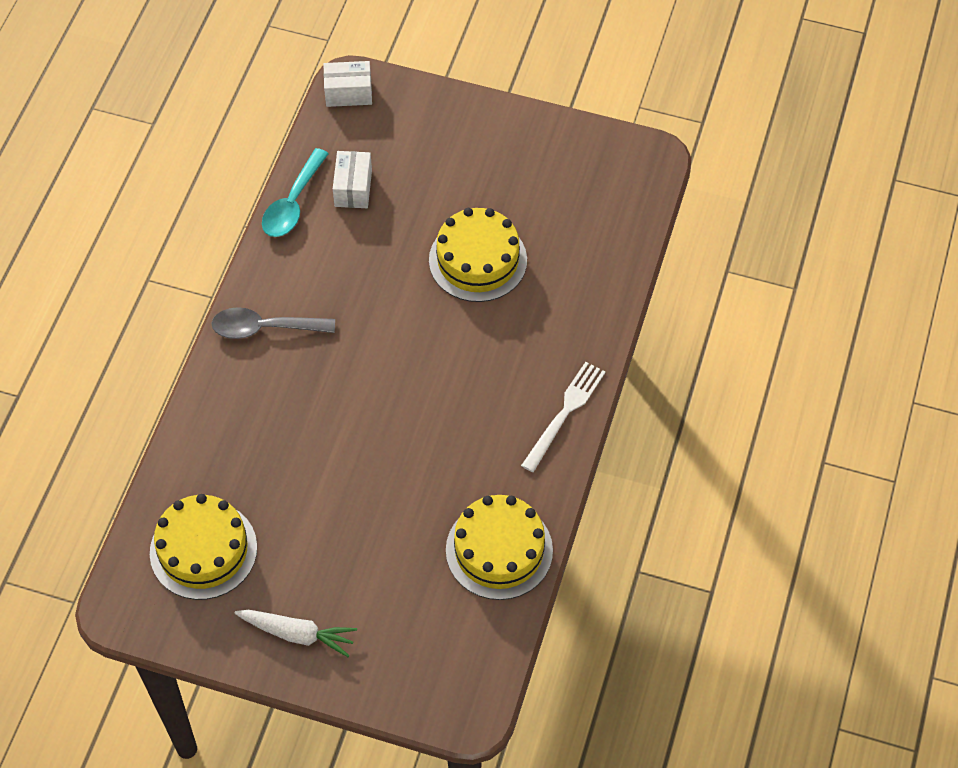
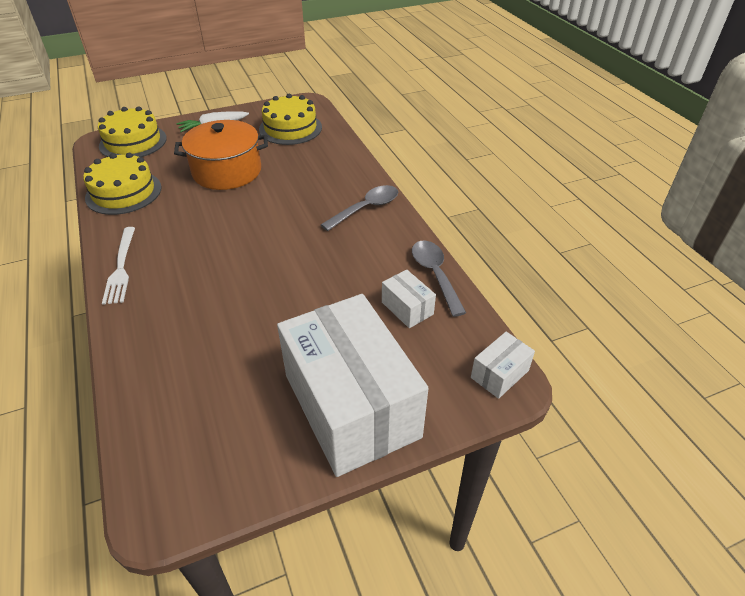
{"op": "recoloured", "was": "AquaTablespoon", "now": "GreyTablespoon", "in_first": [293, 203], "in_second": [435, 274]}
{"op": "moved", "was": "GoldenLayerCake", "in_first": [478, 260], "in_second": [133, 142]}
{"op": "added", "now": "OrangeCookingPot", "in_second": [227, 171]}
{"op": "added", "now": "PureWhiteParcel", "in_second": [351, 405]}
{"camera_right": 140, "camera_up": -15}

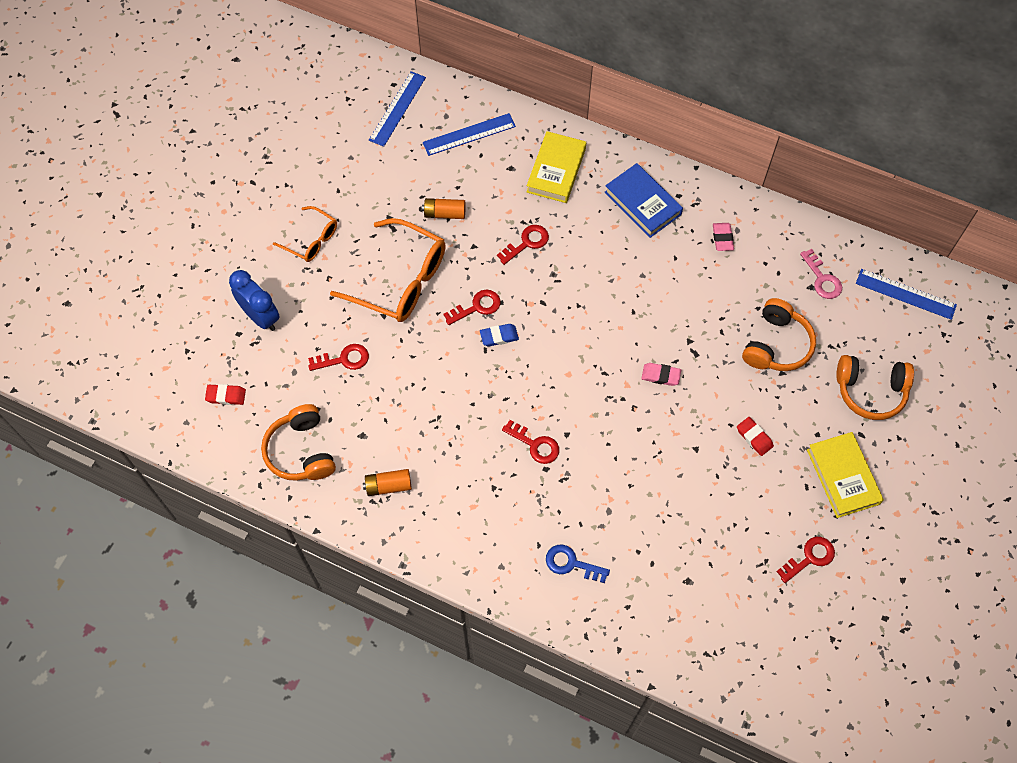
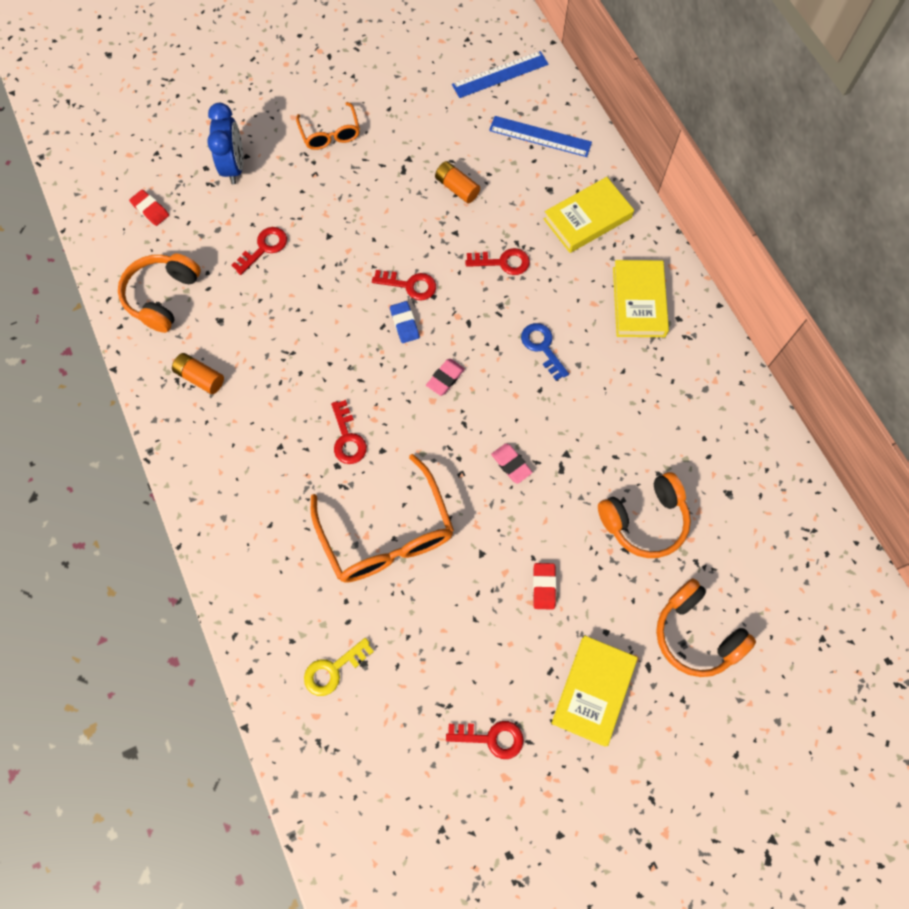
{"op": "recoloured", "was": "CobaltHardback", "now": "GoldenHardback", "in_first": [642, 203], "in_second": [638, 302]}
{"op": "moved", "was": "OrangeSpectacles", "in_first": [400, 280], "in_second": [386, 533]}
{"op": "moved", "was": "RosyPencilEraser", "in_first": [722, 238], "in_second": [445, 378]}
{"op": "removed", "was": "RosyLatchkey", "in_first": [822, 279]}
{"op": "removed", "was": "CobaltRuler", "in_first": [905, 294]}
{"op": "turned", "was": "CobaltPencilEraser", "in_first": [499, 336], "in_second": [404, 324], "clockwise": 45}
{"op": "turned", "was": "RedLatchkey", "in_first": [344, 359], "in_second": [264, 248], "clockwise": -75}
{"op": "moved", "was": "CobaltLatchkey", "in_first": [571, 564], "in_second": [542, 347]}
{"op": "added", "now": "GoldenLatchkey", "in_second": [333, 669]}
{"camera_right": 40, "camera_up": 5}

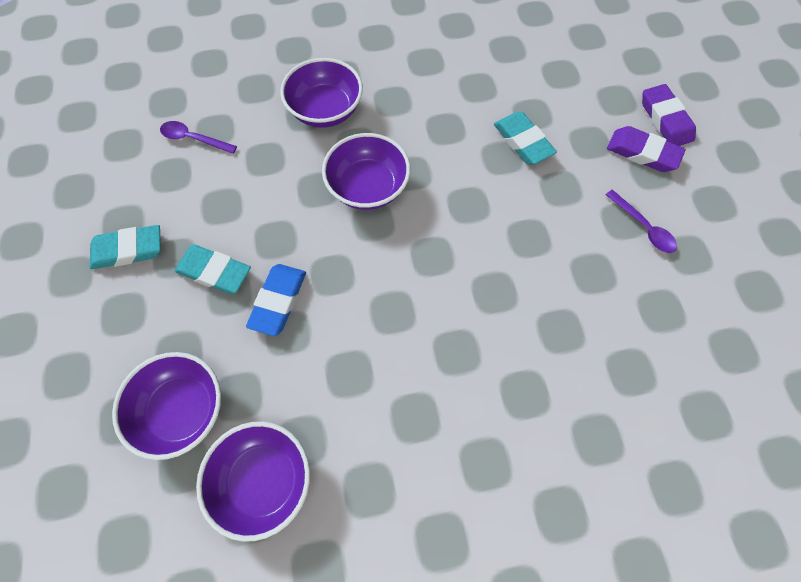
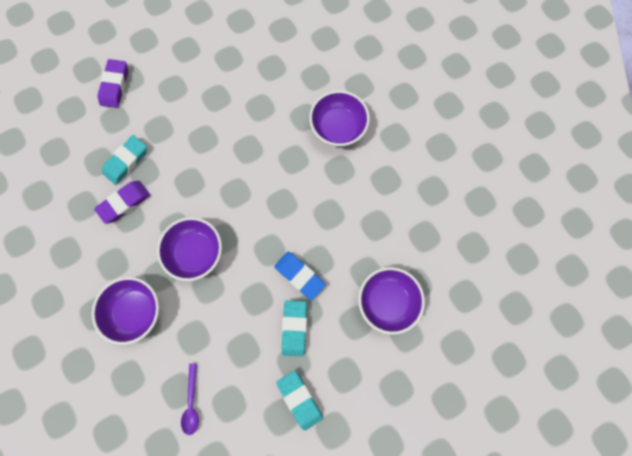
{"op": "moved", "was": "RoyalPurplePencilEraser", "in_first": [665, 119], "in_second": [124, 203]}
{"op": "removed", "was": "RoyalPurpleTablespoon", "in_first": [643, 227]}
{"op": "turned", "was": "CobaltPencilEraser", "in_first": [278, 301], "in_second": [299, 275], "clockwise": 45}
{"op": "moved", "was": "RoyalPurpleDeepDish", "in_first": [263, 480], "in_second": [338, 127]}
{"camera_right": -110, "camera_up": 10}

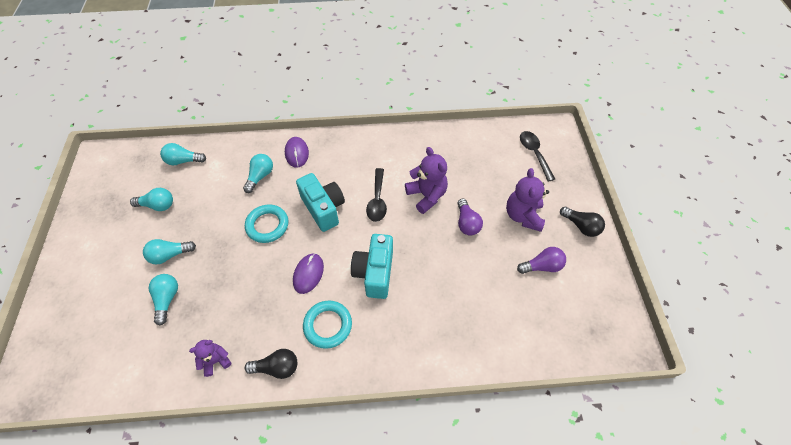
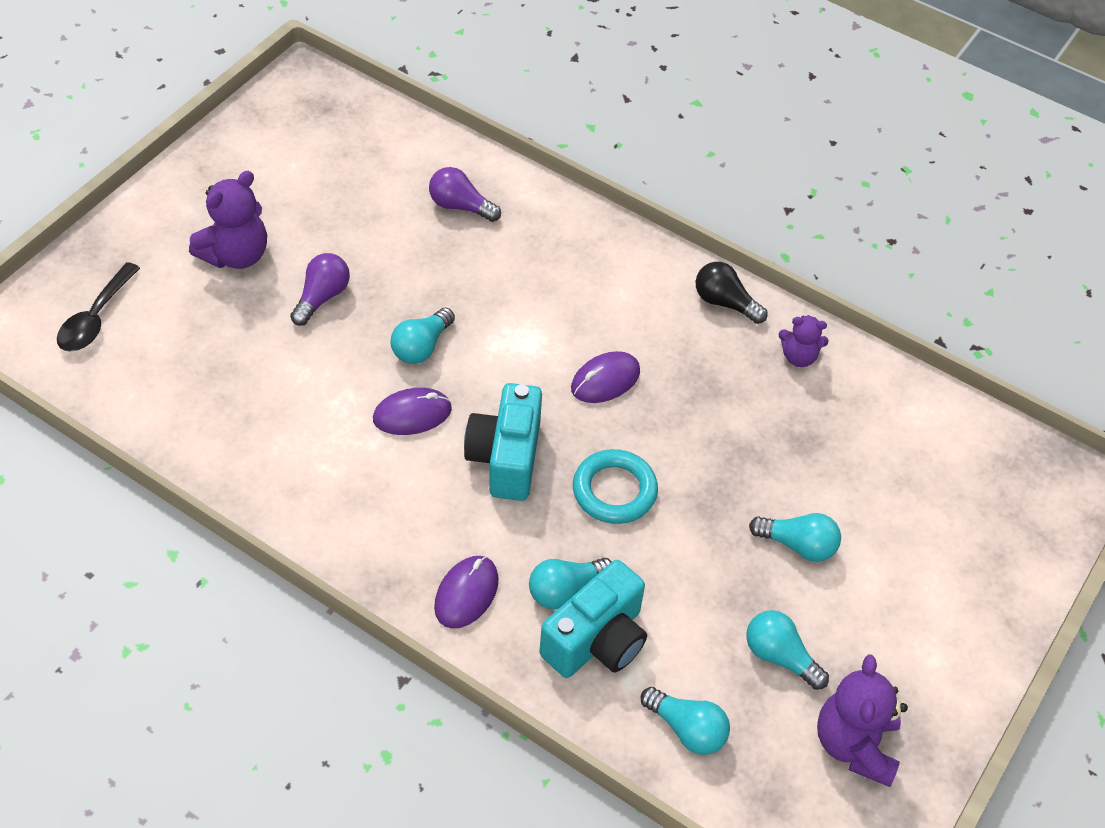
{"op": "moved", "was": "RoyalPurpleTeddy", "in_first": [426, 196], "in_second": [855, 744]}
{"op": "replaced", "was": "JetBlackTablespoon", "now": "RoyalPurplePcMouse", "in_first": [377, 200], "in_second": [412, 414]}
{"op": "removed", "was": "JetBlackLightBulb", "in_first": [581, 226]}
{"op": "moved", "was": "AquaCompactCamera", "in_first": [374, 273], "in_second": [597, 641]}
{"op": "moved", "was": "RoyalPurpleLightBulb", "in_first": [542, 266], "in_second": [460, 206]}
{"op": "moved", "was": "AquaLightBulb", "in_first": [167, 299], "in_second": [422, 347]}
{"op": "removed", "was": "AquaTorus", "in_first": [328, 325]}
{"camera_right": -145, "camera_up": -5}

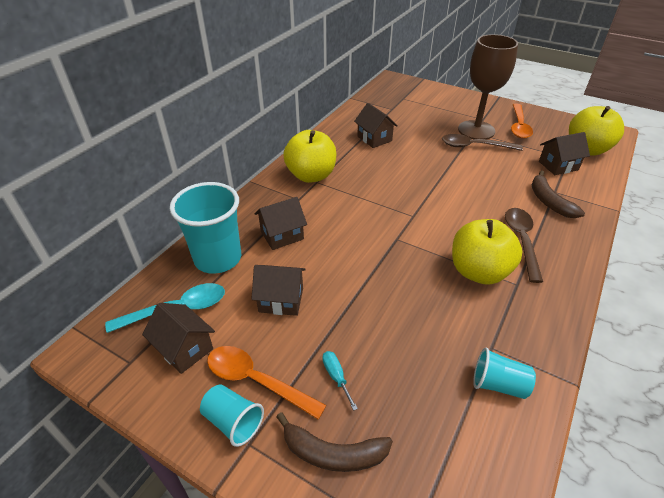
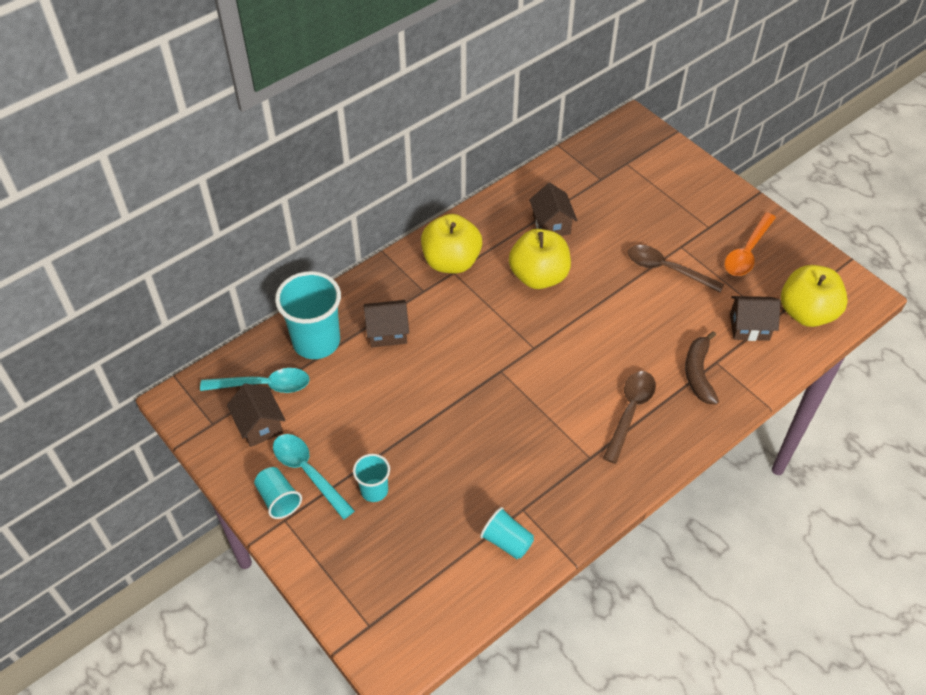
{"op": "removed", "was": "BrownGoblet", "in_first": [476, 130]}
{"op": "moved", "was": "GoldenApple", "in_first": [479, 271], "in_second": [538, 276]}
{"op": "removed", "was": "BrownCottage", "in_first": [281, 300]}
{"op": "recoloured", "was": "OrangeTablespoon", "now": "AquaTablespoon", "in_first": [256, 380], "in_second": [308, 472]}
{"op": "replaced", "was": "AquaFlatScrewdriver", "now": "AquaCup", "in_first": [336, 377], "in_second": [374, 490]}
{"op": "removed", "was": "BrownBananaFruit", "in_first": [332, 453]}
{"camera_right": 20, "camera_up": 10}

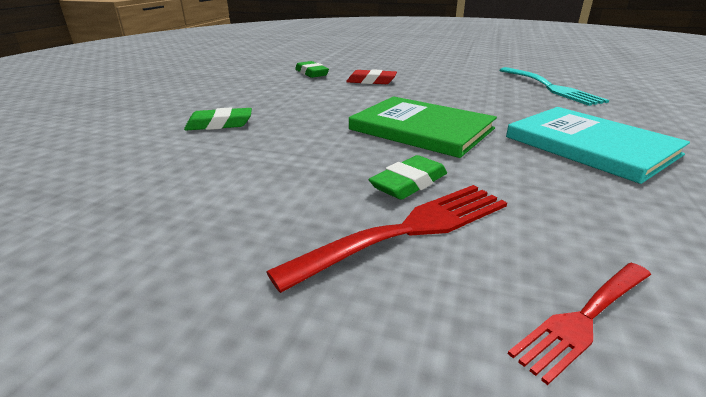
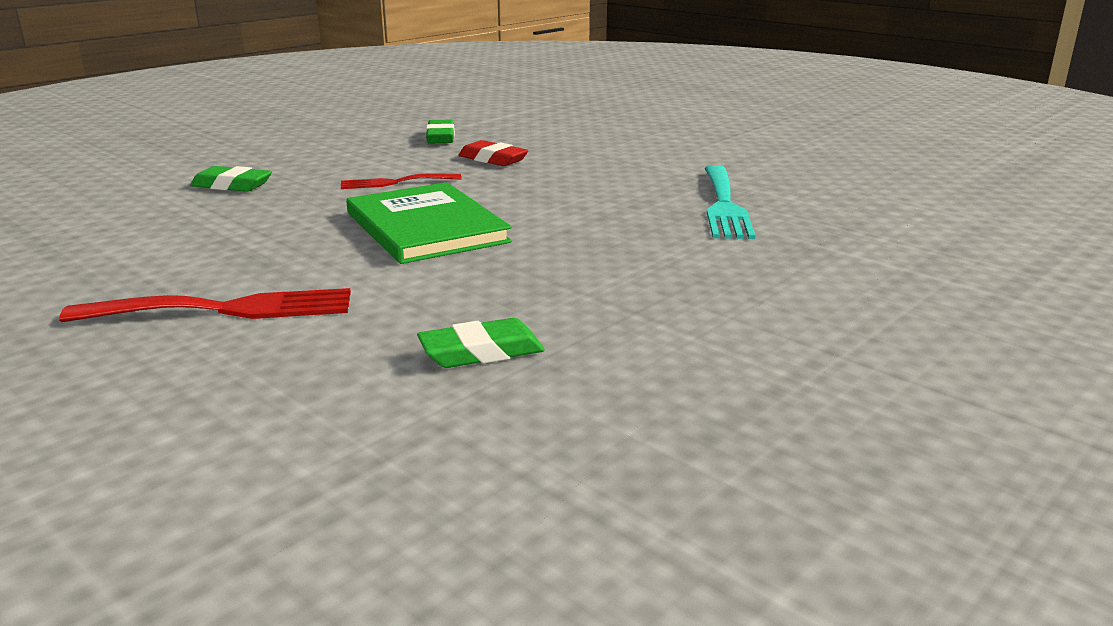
{"op": "removed", "was": "AquaHardback", "in_first": [590, 146]}
{"op": "moved", "was": "LeafGreenPencilEraser", "in_first": [409, 183], "in_second": [481, 352]}
{"op": "moved", "was": "RedTableFork", "in_first": [583, 319], "in_second": [395, 182]}
{"camera_right": 25, "camera_up": -5}

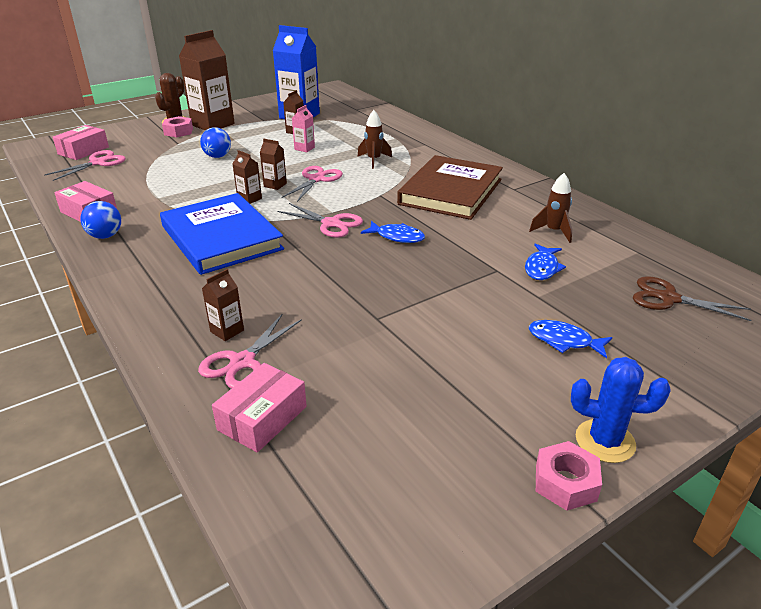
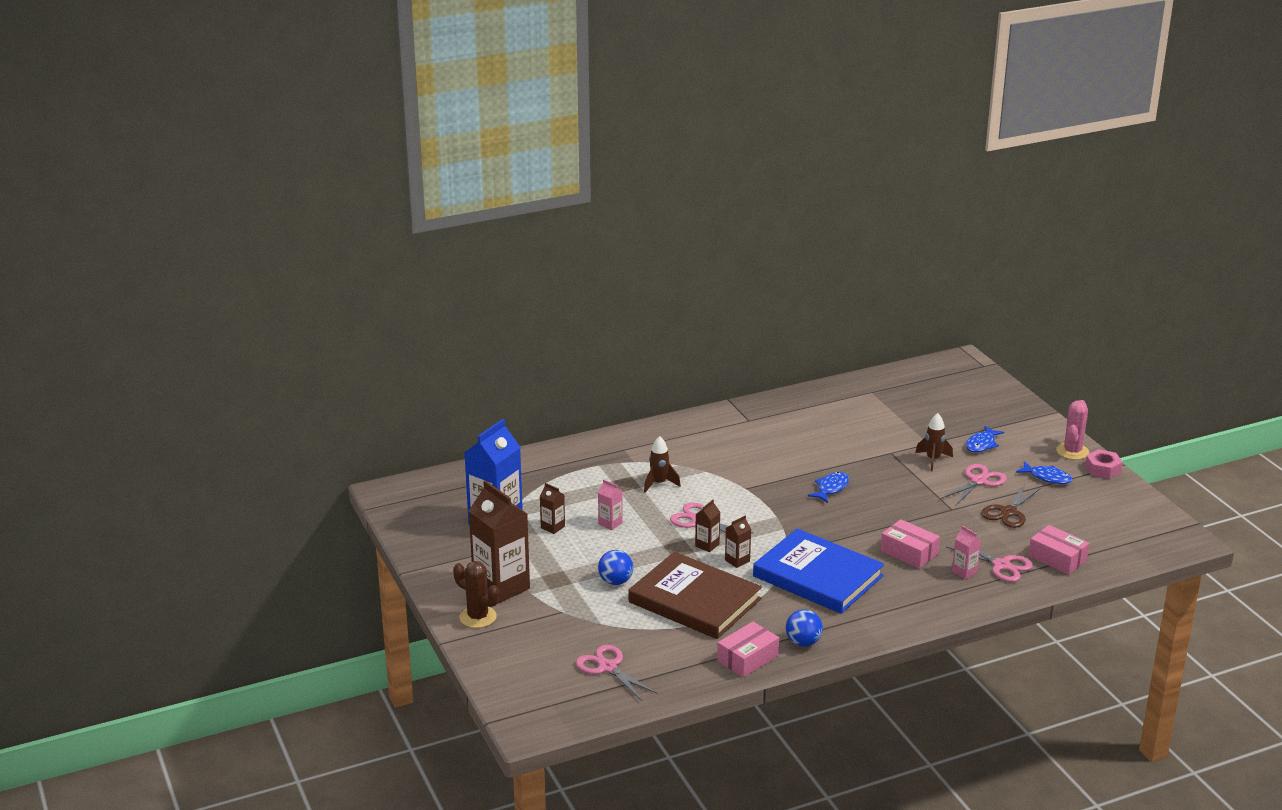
{"op": "removed", "was": "RosyNut", "in_first": [178, 132]}
{"op": "moved", "was": "RosyParcel", "in_first": [83, 151], "in_second": [909, 552]}
{"op": "moved", "was": "BrownHardback", "in_first": [451, 192], "in_second": [695, 600]}
{"op": "moved", "was": "BrownSpaceship", "in_first": [554, 231], "in_second": [933, 460]}
{"op": "turned", "was": "CobaltHardback", "in_first": [221, 238], "in_second": [818, 576], "clockwise": 60}
{"op": "moved", "was": "RosyPairOfScissors", "in_first": [331, 224], "in_second": [978, 481]}
{"op": "moved", "was": "CobaltToyFish", "in_first": [542, 268], "in_second": [1047, 477]}
{"op": "recoloured", "was": "BrownJuiceCarton", "now": "RosyJuiceCarton", "in_first": [227, 331], "in_second": [964, 572]}
{"op": "moved", "was": "BrownPairOfScissors", "in_first": [668, 298], "in_second": [1008, 512]}
{"op": "recoloured", "was": "CobaltSaguaroCactus", "now": "RosySaguaroCactus", "in_first": [605, 441], "in_second": [1072, 451]}
{"camera_right": -80, "camera_up": -5}

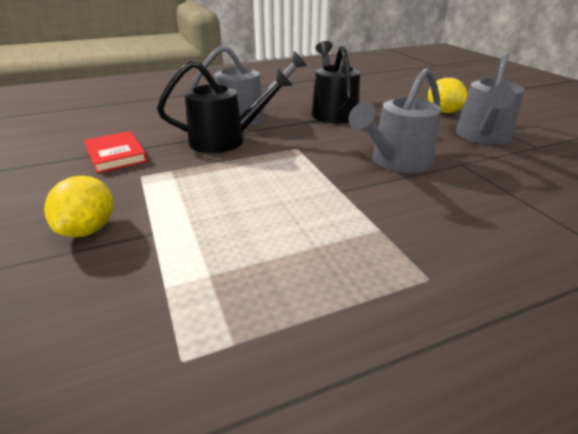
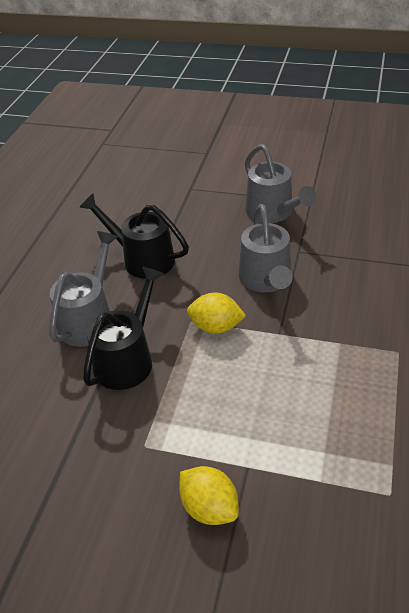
{"op": "moved", "was": "GoldenCitrusFruit", "in_first": [443, 112], "in_second": [216, 327]}
{"op": "removed", "was": "RedHardback", "in_first": [116, 155]}
{"camera_right": -50, "camera_up": 10}

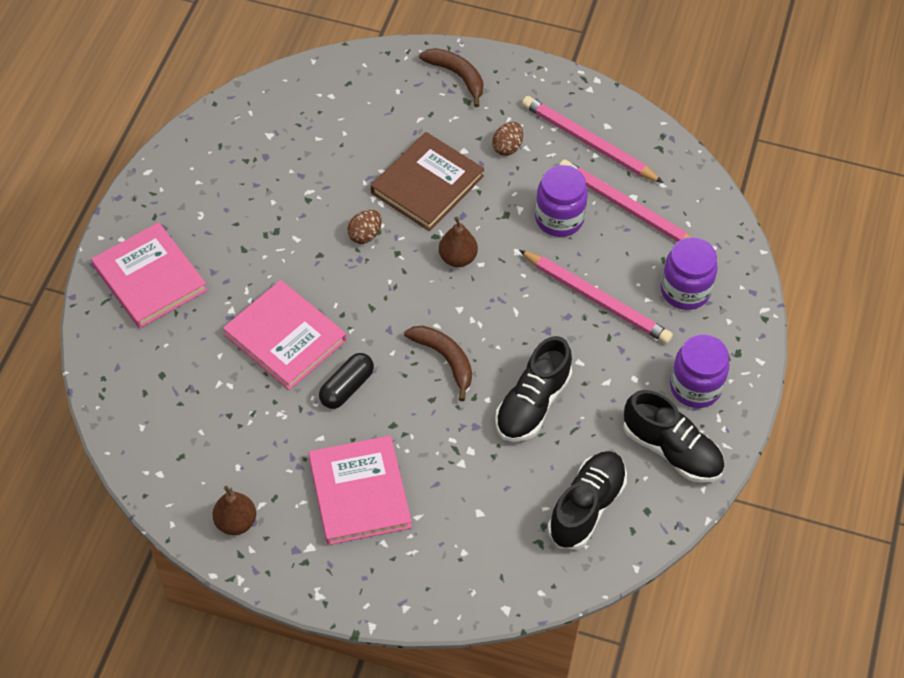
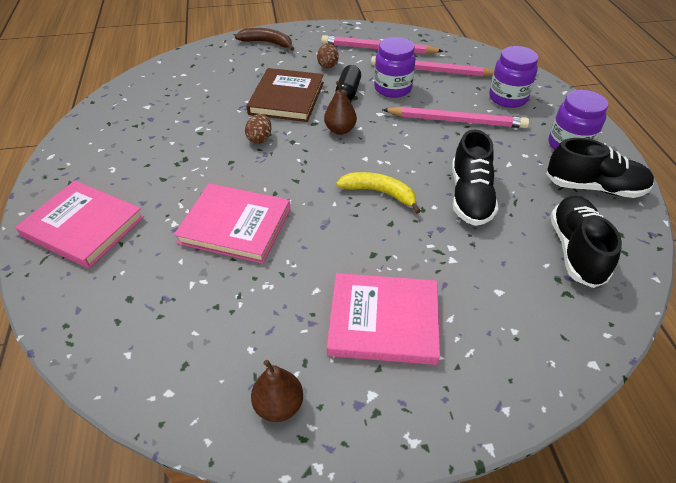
{"op": "recoloured", "was": "BrownBananaFruit", "now": "GoldenBananaFruit", "in_first": [445, 359], "in_second": [380, 193]}
{"op": "moved", "was": "JetBlackPillShape", "in_first": [347, 387], "in_second": [348, 92]}
{"op": "turned", "was": "RosyHardback", "in_first": [359, 493], "in_second": [383, 321], "clockwise": -45}
{"camera_right": -25, "camera_up": -10}

